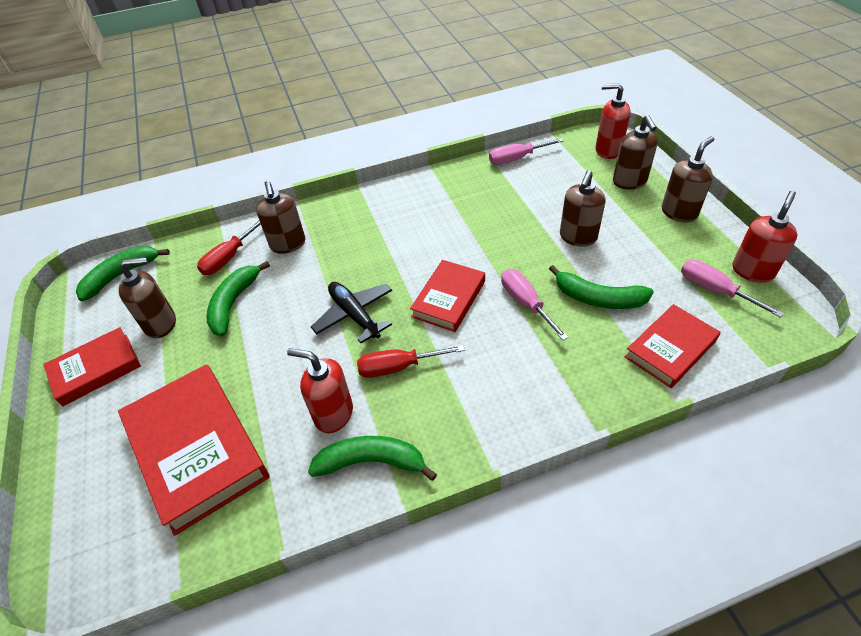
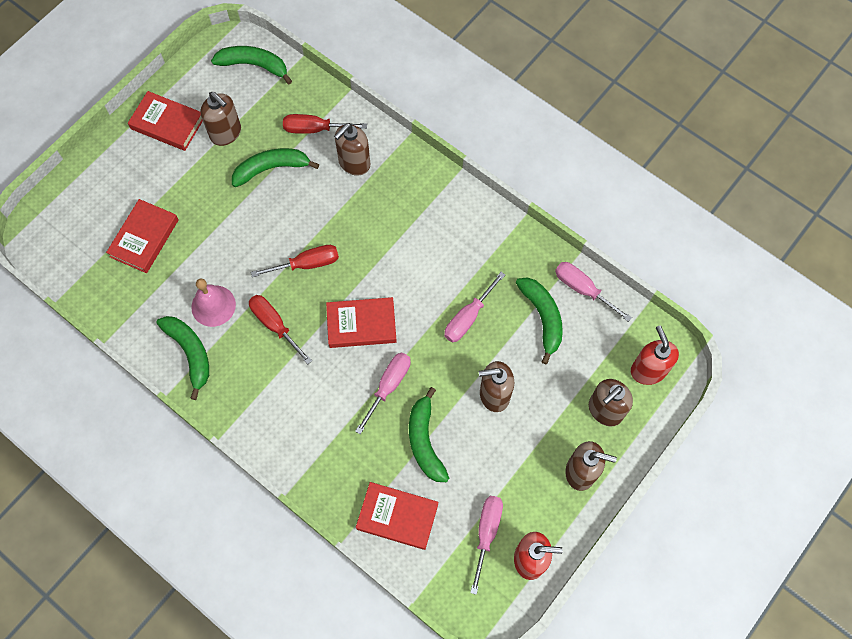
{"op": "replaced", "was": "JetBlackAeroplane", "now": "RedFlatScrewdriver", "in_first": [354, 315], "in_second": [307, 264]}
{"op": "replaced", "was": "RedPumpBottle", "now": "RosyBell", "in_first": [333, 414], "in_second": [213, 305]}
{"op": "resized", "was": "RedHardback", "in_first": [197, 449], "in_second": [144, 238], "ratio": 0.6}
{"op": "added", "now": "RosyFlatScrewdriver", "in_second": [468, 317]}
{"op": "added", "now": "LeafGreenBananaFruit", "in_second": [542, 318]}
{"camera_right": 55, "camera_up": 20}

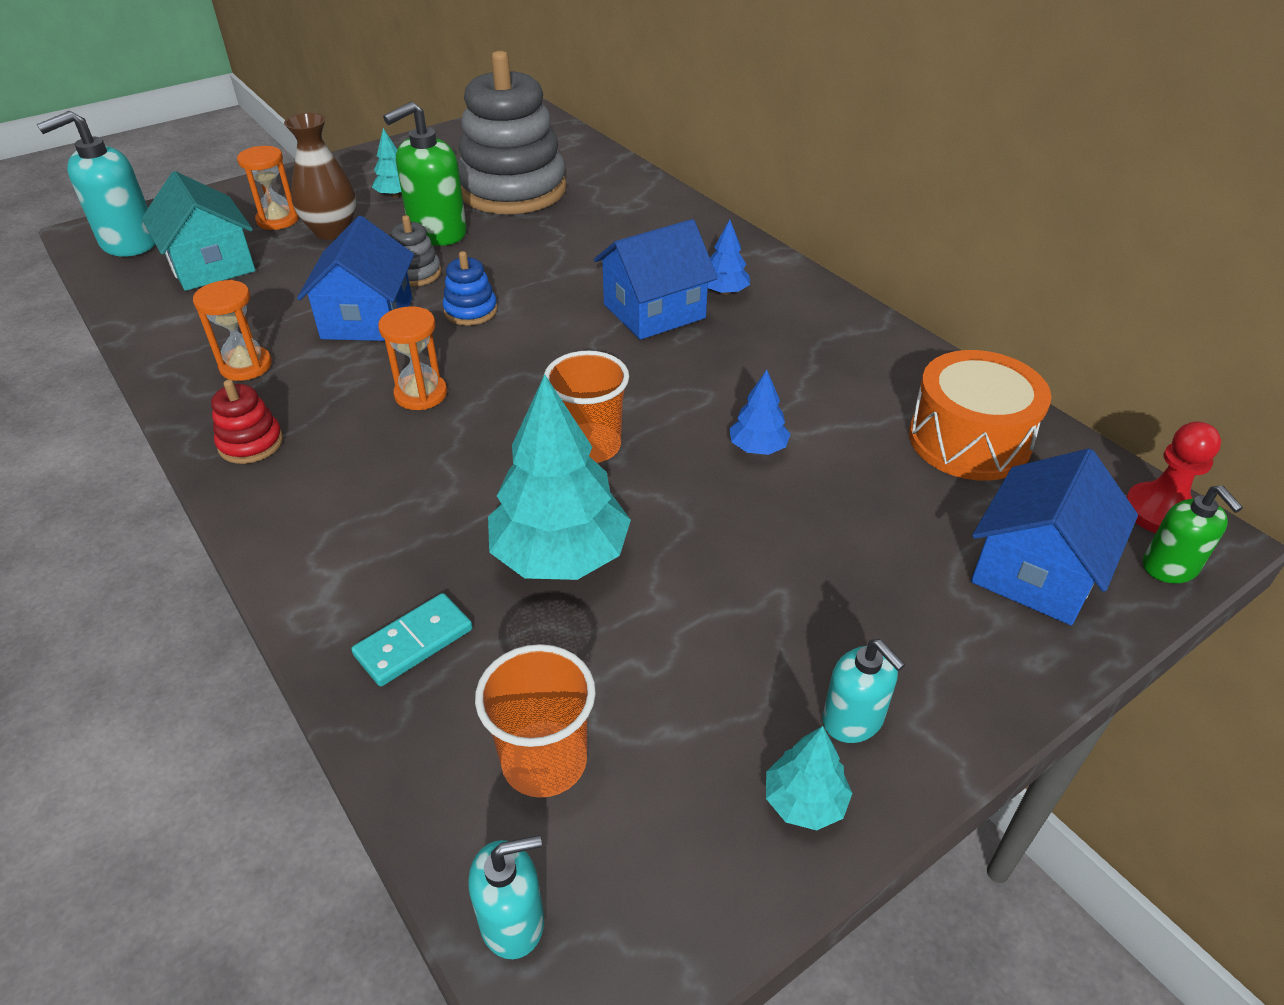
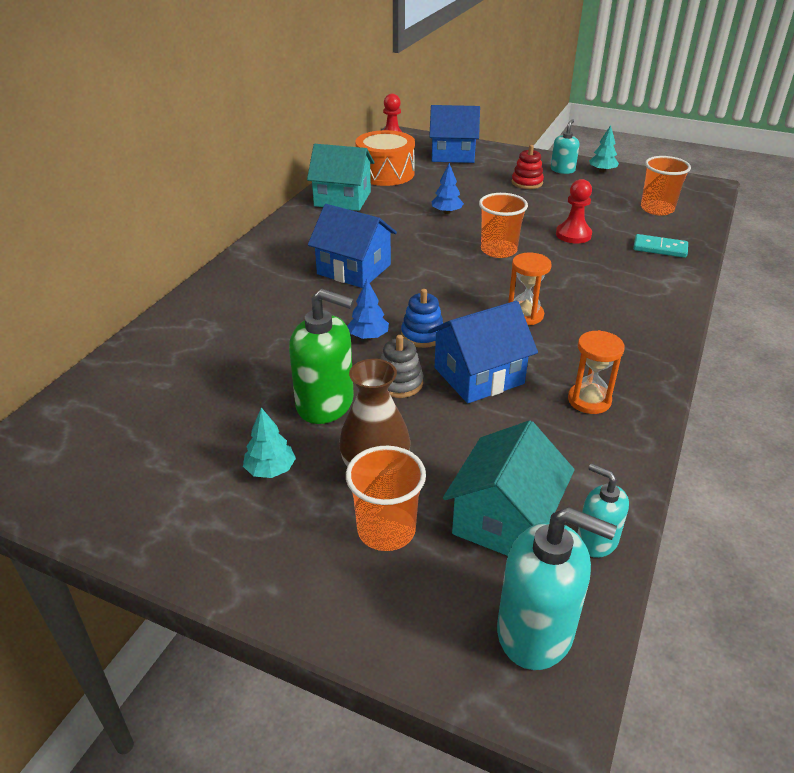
{"op": "removed", "was": "GreyStackingRings", "in_first": [513, 190]}
{"op": "replaced", "was": "OrangeSandglass", "now": "OrangeCup", "in_first": [278, 220], "in_second": [386, 530]}
{"op": "moved", "was": "CobaltFirTree", "in_first": [724, 292], "in_second": [368, 336]}
{"op": "replaced", "was": "AquaFirTree", "now": "RedPawn", "in_first": [560, 555], "in_second": [573, 235]}
{"op": "moved", "was": "RedStackingRings", "in_first": [251, 443], "in_second": [527, 183]}
{"op": "removed", "was": "LeafGreenPumpBottle", "in_first": [1170, 567]}
{"op": "moved", "was": "AquaPumpBottle", "in_first": [512, 920], "in_second": [596, 541]}
{"op": "added", "now": "AquaCottage", "in_second": [342, 199]}
{"camera_right": -120, "camera_up": -5}

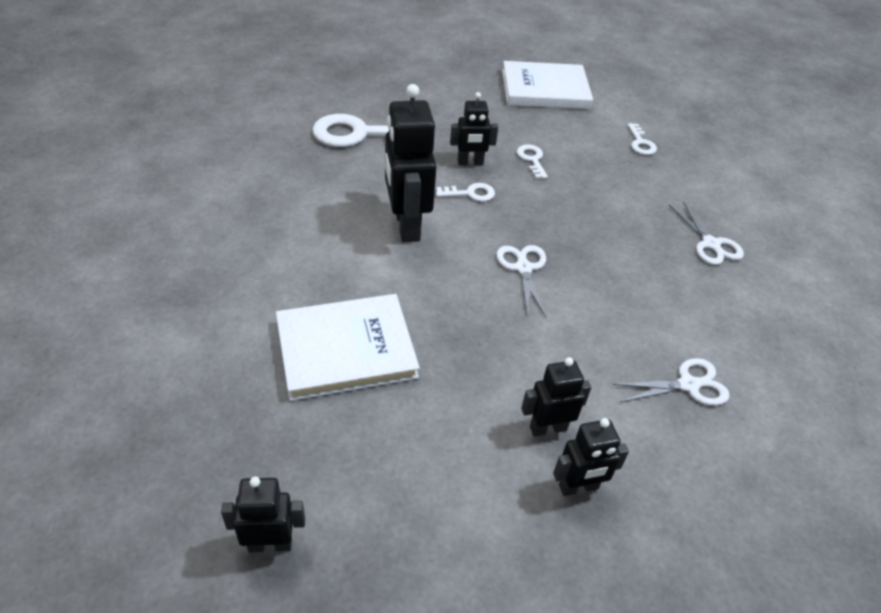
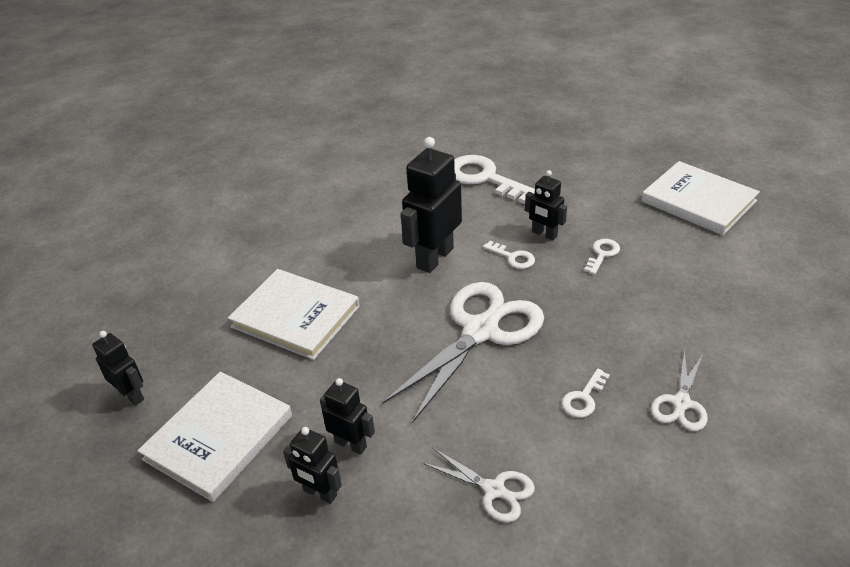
{"op": "moved", "was": "PureWhiteLatchkey", "in_first": [640, 143], "in_second": [583, 398]}
{"op": "resized", "was": "PureWhitePairOfScissors", "in_first": [523, 268], "in_second": [480, 331], "ratio": 2.02}
{"op": "added", "now": "PureWhiteHardback", "in_second": [218, 437]}
{"camera_right": 50, "camera_up": -5}

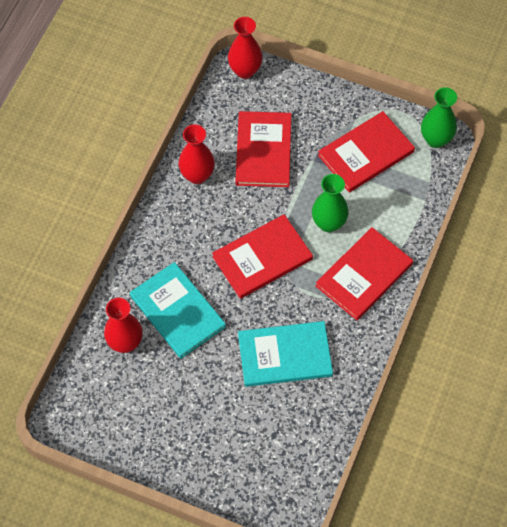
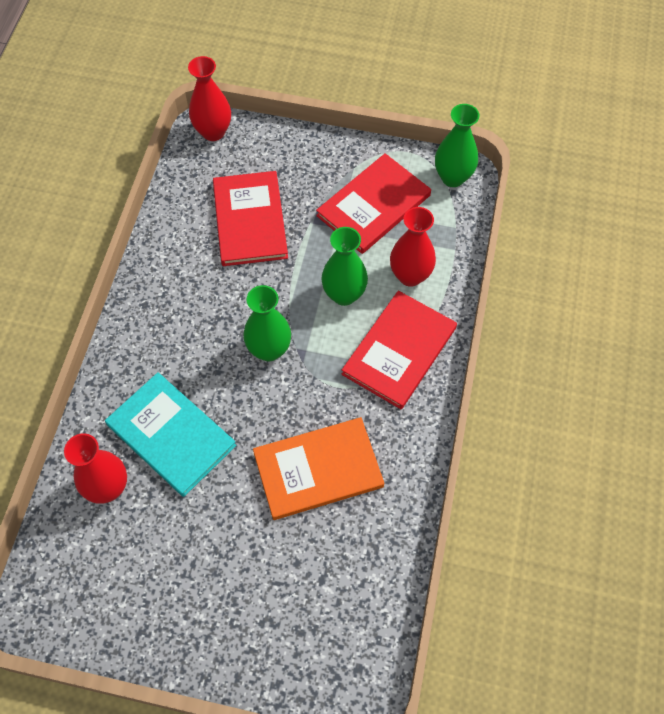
{"op": "moved", "was": "RedVase", "in_first": [197, 175], "in_second": [410, 275]}
{"op": "replaced", "was": "RedHardback", "now": "LeafGreenVase", "in_first": [262, 258], "in_second": [269, 349]}
{"op": "recoloured", "was": "AquaHardback", "now": "OrangeHardback", "in_first": [285, 355], "in_second": [318, 469]}
{"camera_right": -10, "camera_up": 0}

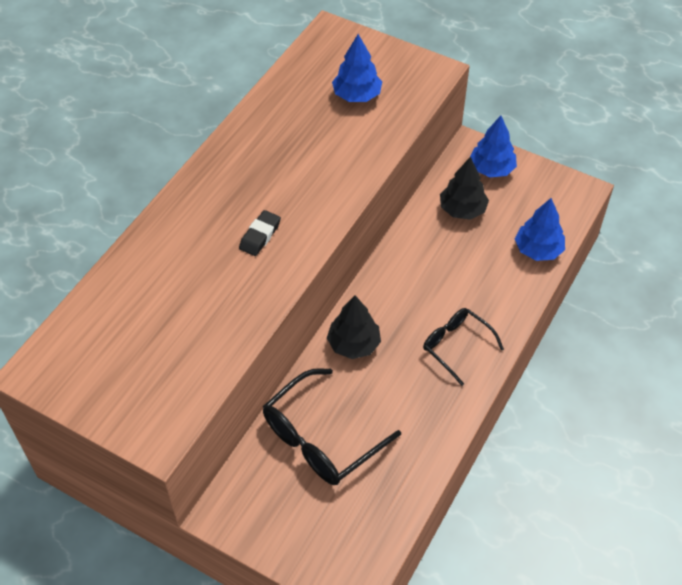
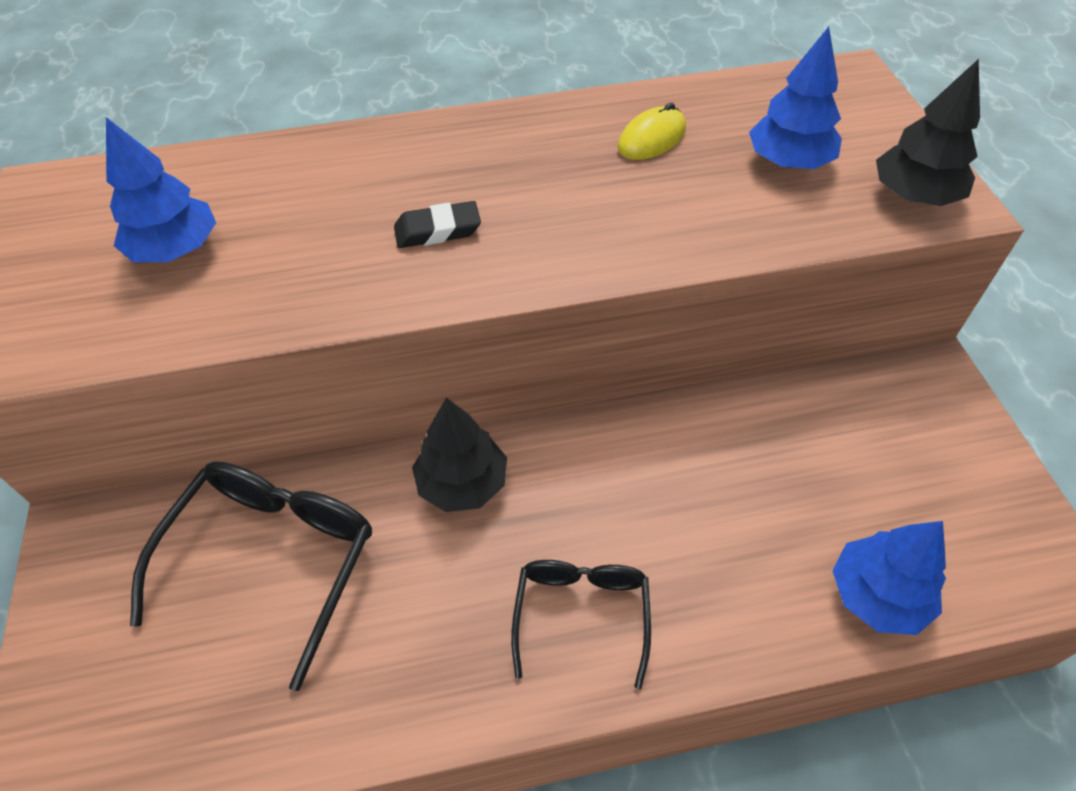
{"op": "moved", "was": "CobaltFirTree", "in_first": [491, 169], "in_second": [176, 249]}
{"op": "moved", "was": "JetBlackFirTree", "in_first": [462, 209], "in_second": [914, 195]}
{"op": "turned", "was": "JetBlackSpectacles", "in_first": [321, 439], "in_second": [273, 559], "clockwise": 105}
{"op": "added", "now": "GoldenPcMouse", "in_second": [651, 139]}
{"camera_right": 50, "camera_up": 0}

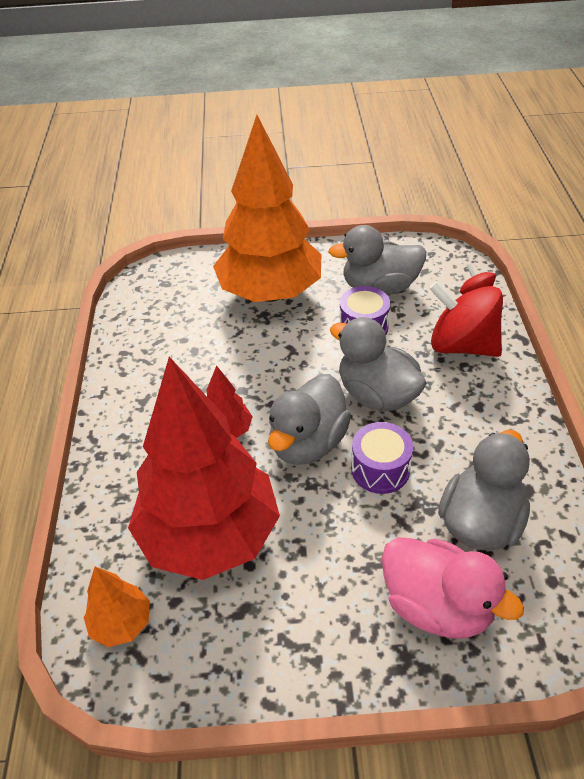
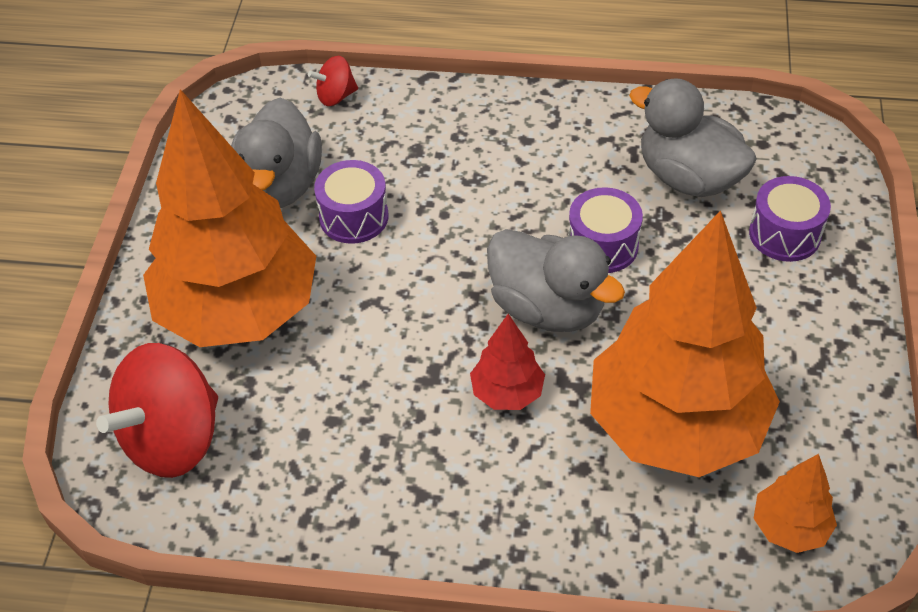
{"op": "moved", "was": "RedSpinningTop", "in_first": [462, 345], "in_second": [173, 439]}
{"op": "removed", "was": "GreyRubberDuck", "in_first": [377, 395]}
{"op": "recoloured", "was": "RedFirTree", "now": "OrangeFirTree", "in_first": [210, 536], "in_second": [675, 426]}
{"op": "replaced", "was": "RosyRubberDuck", "now": "RoyalPurpleSnareDrum", "in_first": [437, 606], "in_second": [784, 234]}
{"camera_right": -80, "camera_up": 5}

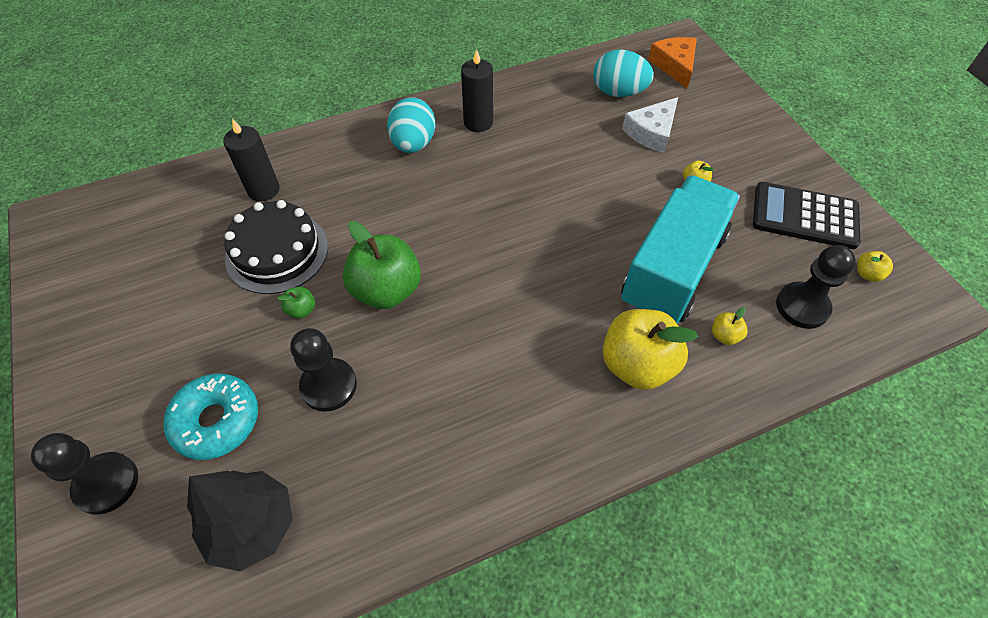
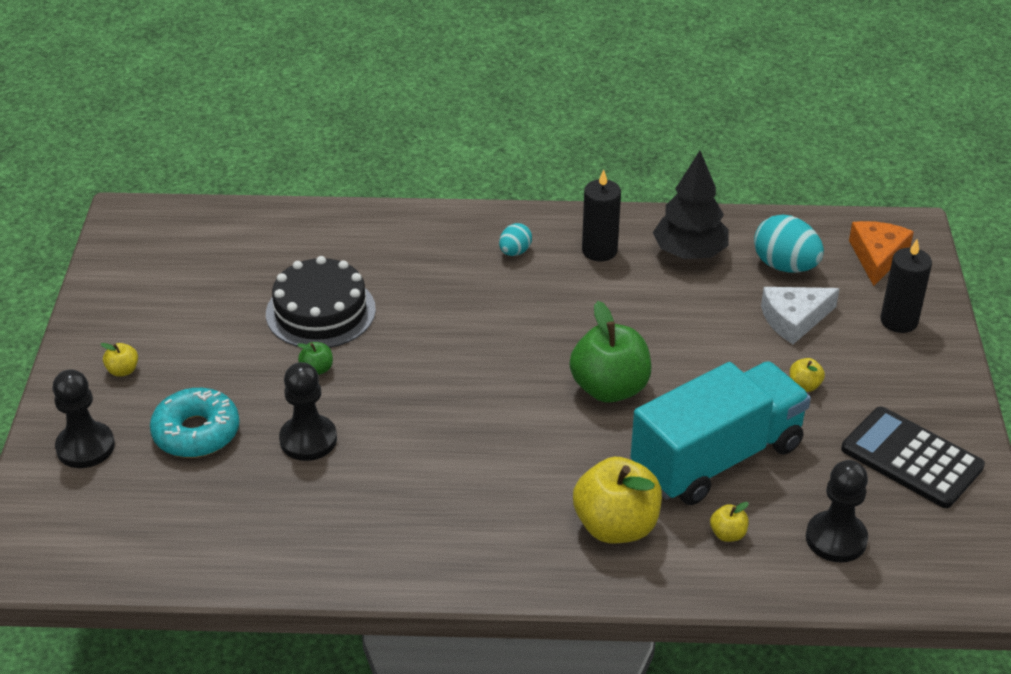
{"op": "resized", "was": "AquaToyEgg", "in_first": [413, 144], "in_second": [515, 252], "ratio": 0.56}
{"op": "moved", "was": "JetBlackCandle", "in_first": [263, 190], "in_second": [899, 321]}
{"op": "moved", "was": "LeafGreenApple", "in_first": [386, 290], "in_second": [609, 388]}
{"op": "moved", "was": "GoldenApple", "in_first": [867, 274], "in_second": [123, 370]}
{"op": "moved", "was": "JetBlackFirTree", "in_first": [252, 526], "in_second": [689, 253]}
{"camera_right": 25, "camera_up": -15}

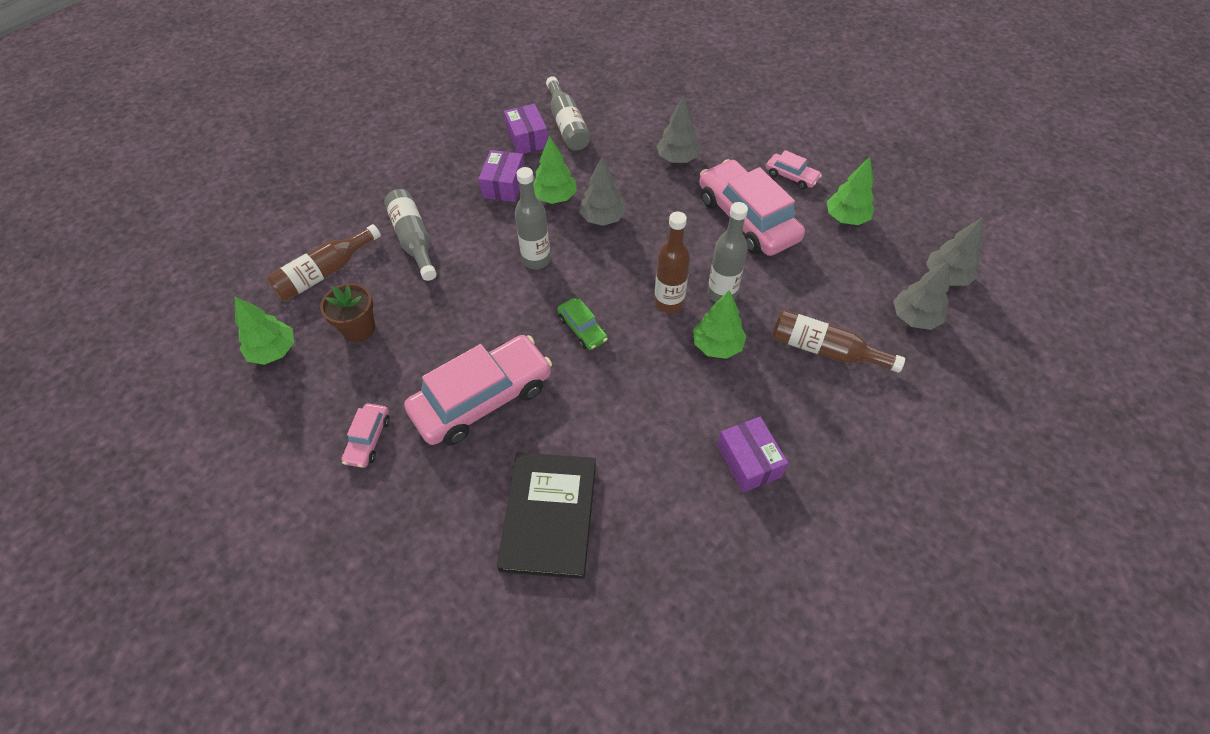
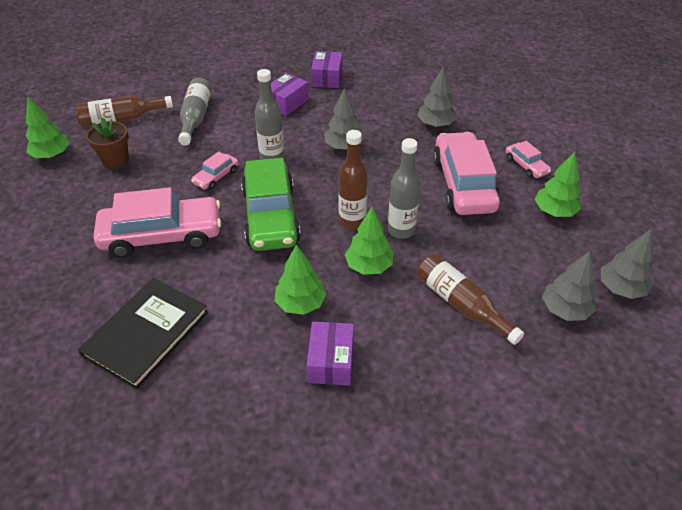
{"op": "removed", "was": "GreyDrinkBottle", "in_first": [567, 125]}
{"op": "moved", "was": "LeafGreenFirTree", "in_first": [555, 197], "in_second": [300, 304]}
{"op": "resized", "was": "LeafGreenToyCar", "in_first": [582, 329], "in_second": [270, 216], "ratio": 2.17}
{"op": "moved", "was": "RosyToyCar", "in_first": [368, 439], "in_second": [216, 177]}
{"camera_right": 25, "camera_up": -10}

